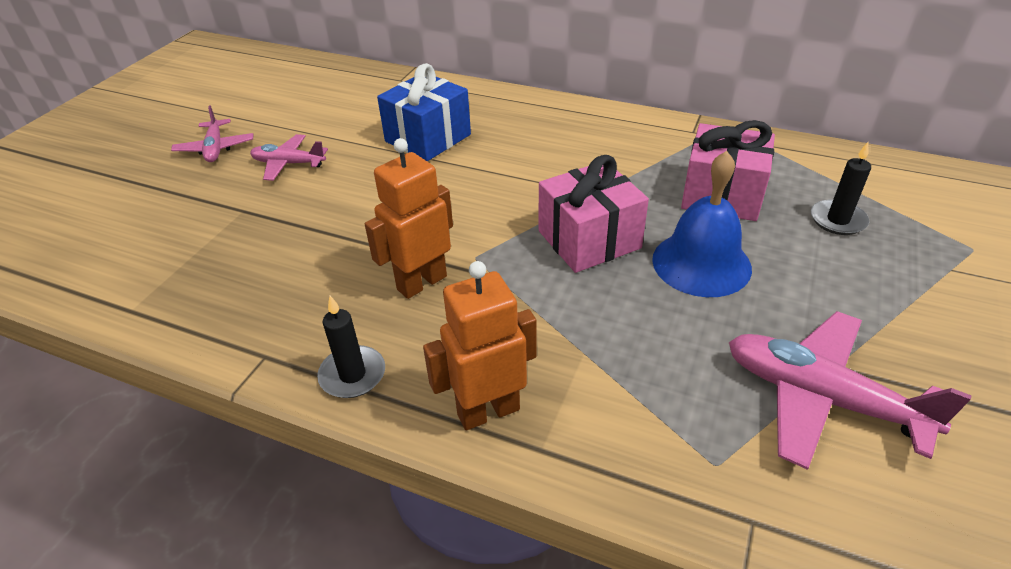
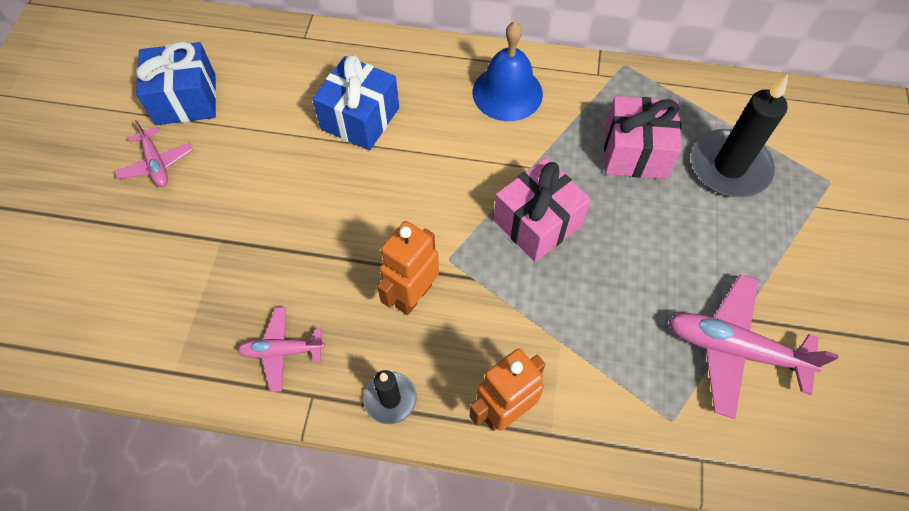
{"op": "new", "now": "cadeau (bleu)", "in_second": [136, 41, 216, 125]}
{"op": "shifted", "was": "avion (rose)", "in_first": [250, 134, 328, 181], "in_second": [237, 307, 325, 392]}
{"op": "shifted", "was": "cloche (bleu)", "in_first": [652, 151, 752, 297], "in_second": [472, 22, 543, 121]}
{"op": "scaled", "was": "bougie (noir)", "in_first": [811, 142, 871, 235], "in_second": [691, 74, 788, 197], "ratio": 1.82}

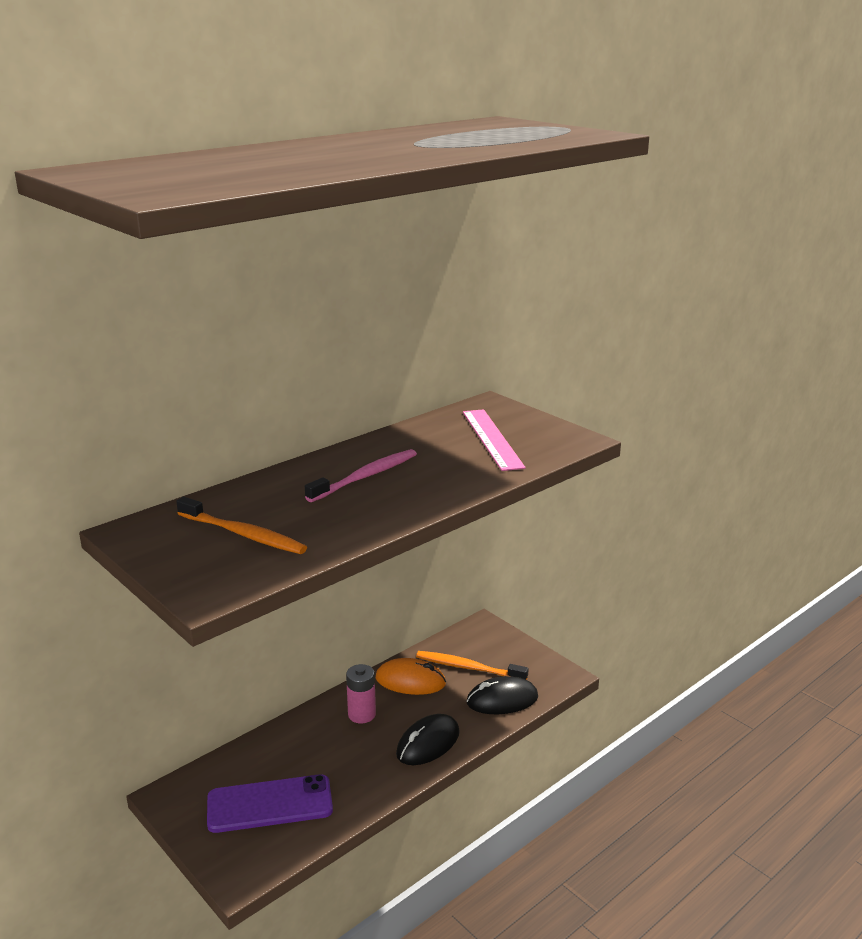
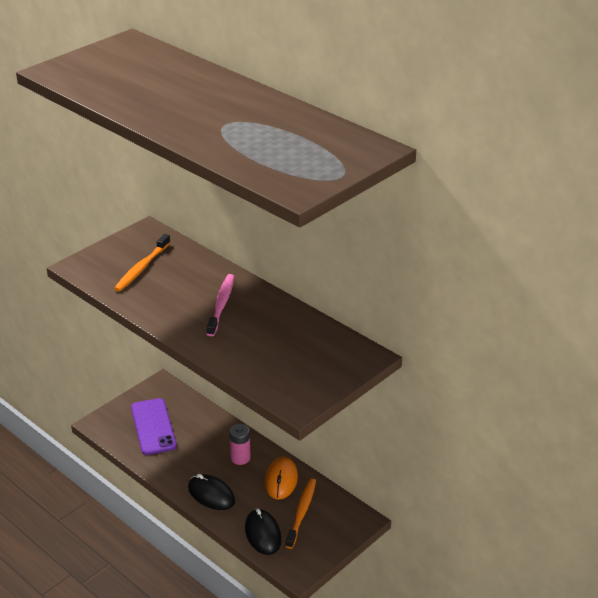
{"op": "rotated", "was": "brosse à dents (rose)", "in_first": [305, 449, 417, 502], "in_second": [207, 274, 235, 336], "clockwise": -120}
{"op": "gone", "was": "règle (rose)", "in_first": [463, 409, 526, 471]}

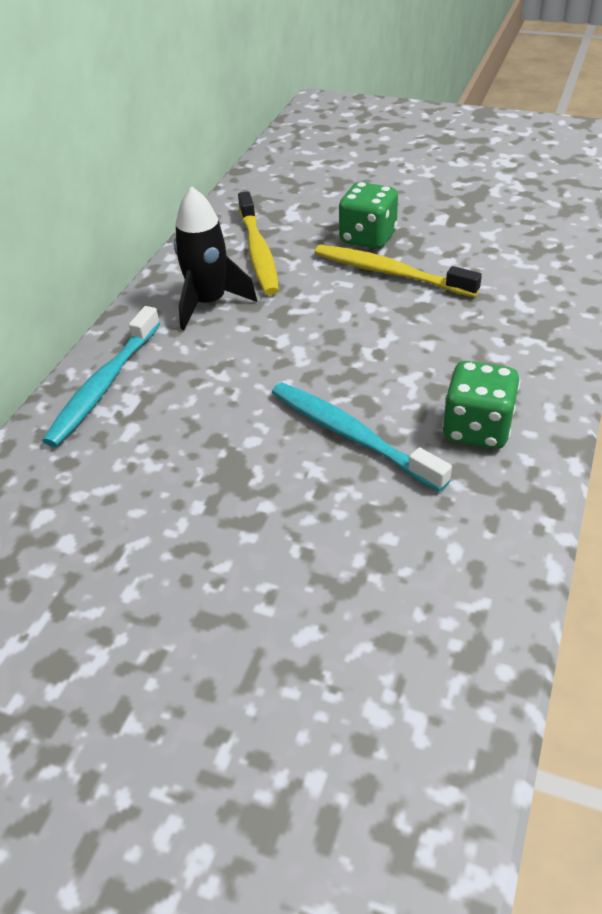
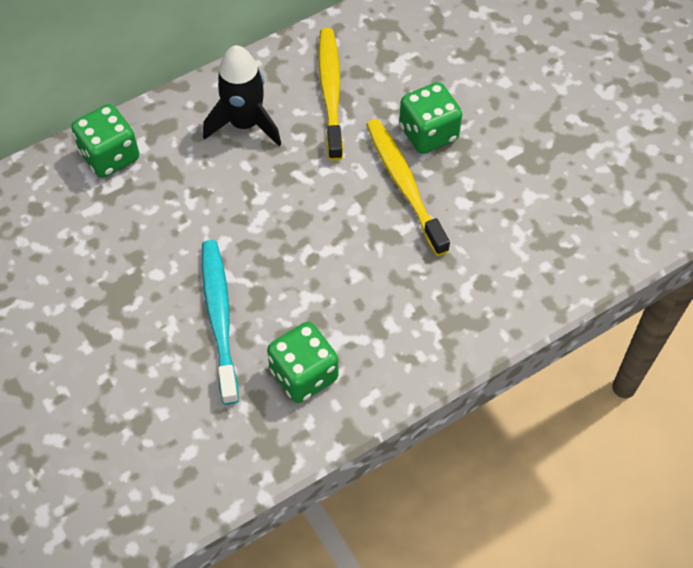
{"op": "swapped", "was": "brosse à dents (turquoise)", "now": "dé (vert)", "in_first": [42, 306, 160, 447], "in_second": [71, 104, 139, 178]}
{"op": "rotated", "was": "brosse à dents (jaune)", "in_first": [238, 191, 279, 295], "in_second": [319, 28, 343, 161], "clockwise": 150}

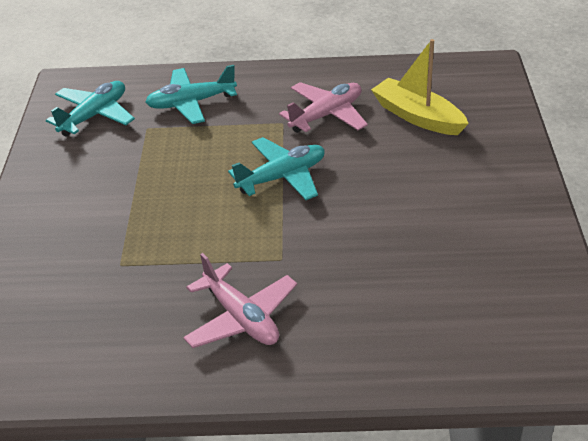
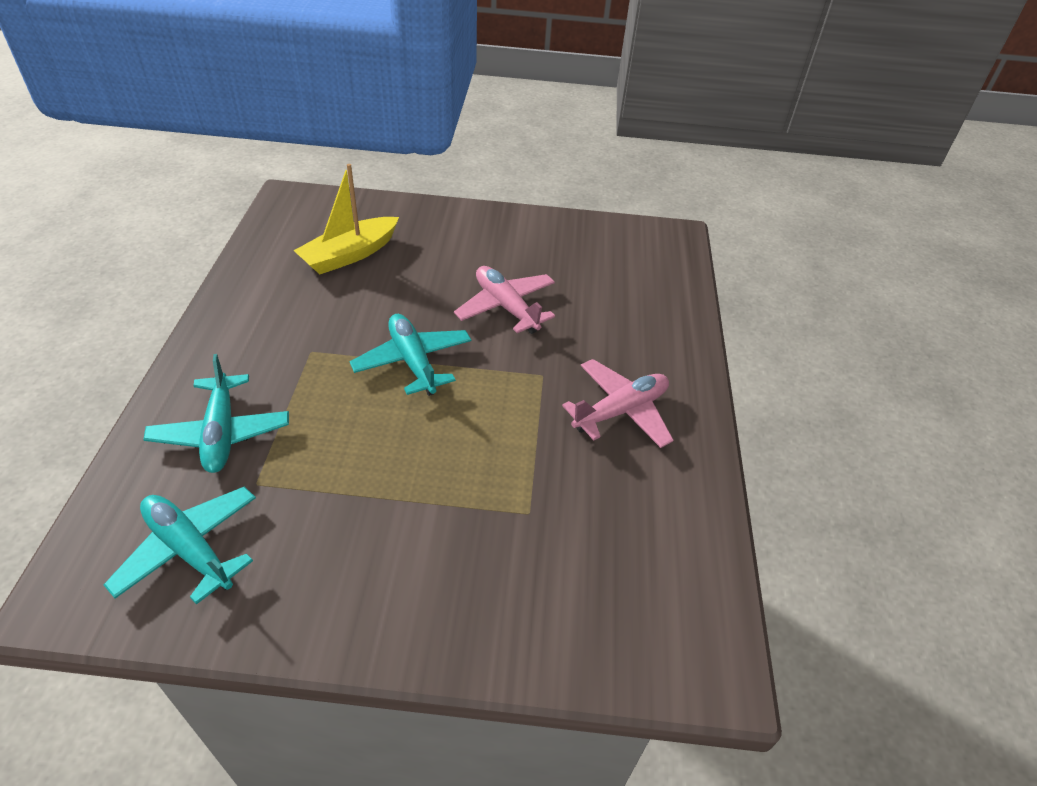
{"op": "shifted", "was": "avion (rose)", "in_first": [279, 82, 368, 133], "in_second": [454, 266, 555, 334]}

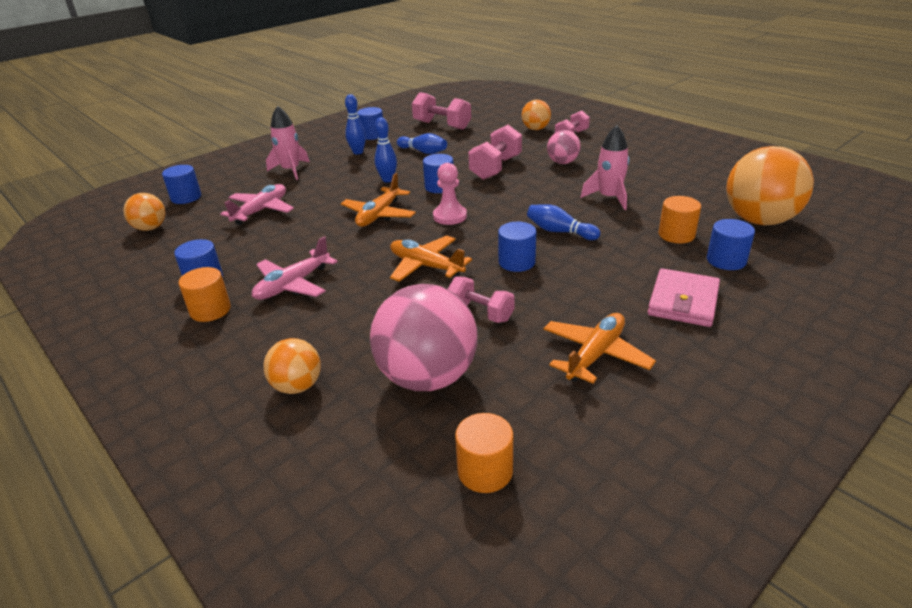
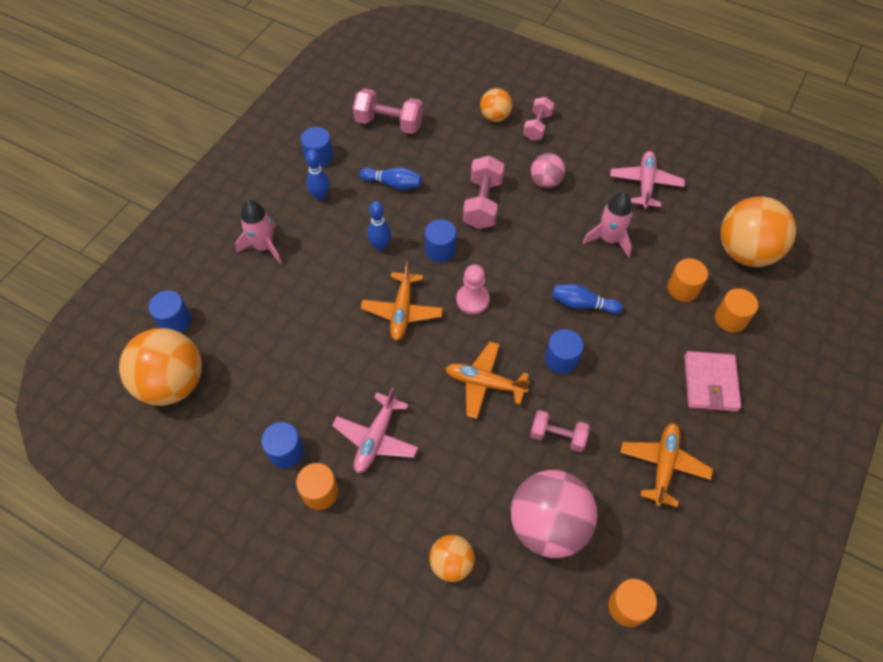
{"op": "scaled", "was": "balle (orange)", "in_first": [123, 193, 165, 231], "in_second": [119, 328, 202, 406], "ratio": 1.89}
{"op": "shifted", "was": "avion (rose)", "in_first": [220, 184, 294, 225], "in_second": [610, 151, 685, 209]}
{"op": "repainted", "was": "cylindre (bleu)", "now": "cylindre (orange)", "in_first": [707, 219, 755, 270], "in_second": [715, 288, 758, 333]}

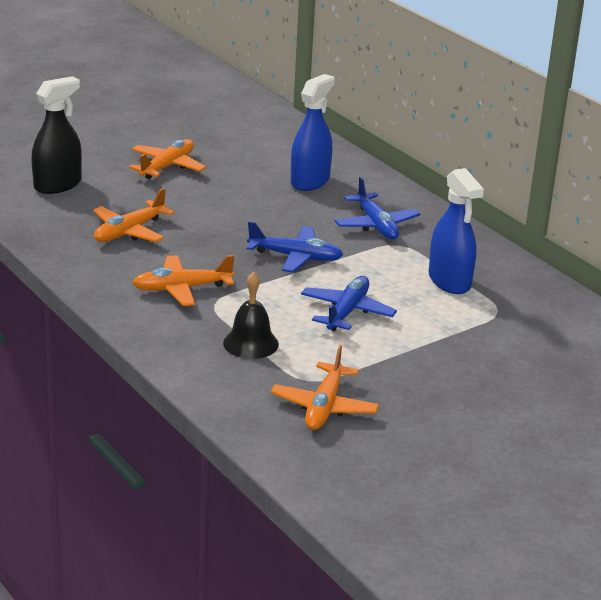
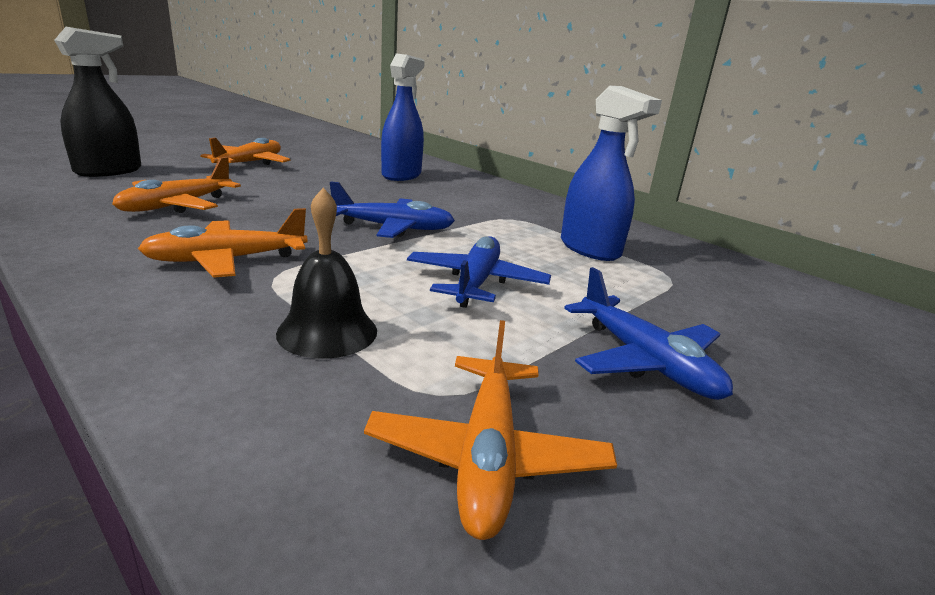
{"op": "shifted", "was": "avion (bleu)", "in_first": [335, 177, 420, 240], "in_second": [564, 267, 733, 400]}

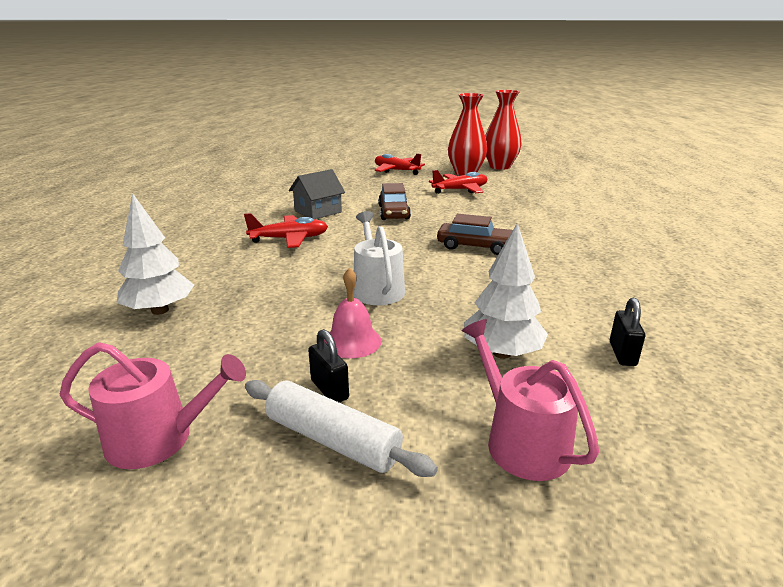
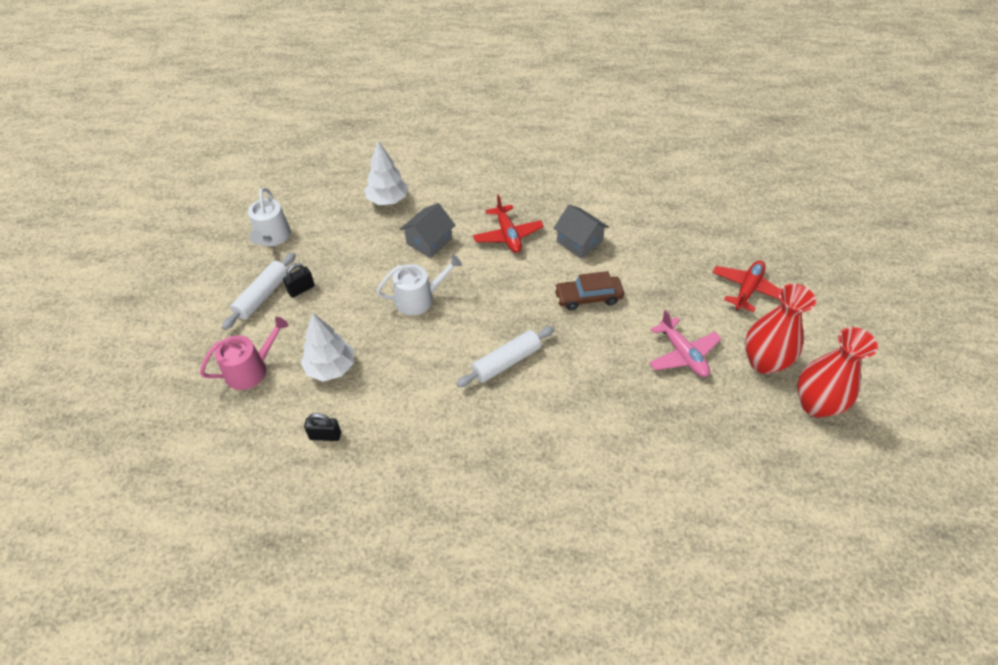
{"op": "repainted", "was": "arrosoir (rose)", "now": "arrosoir (blanc)", "in_first": [60, 342, 246, 469], "in_second": [248, 188, 291, 246]}
{"op": "new", "now": "maison (gris)", "in_second": [400, 203, 455, 258]}
{"op": "swapped", "was": "voiture (marron)", "now": "rouleau à pâtisserie (blanc)", "in_first": [437, 214, 513, 255], "in_second": [456, 326, 554, 387]}
{"op": "repainted", "was": "avion (rouge)", "now": "avion (rose)", "in_first": [429, 170, 487, 194], "in_second": [649, 310, 722, 377]}
{"op": "gone", "was": "cloche (rose)", "in_first": [324, 268, 381, 358]}

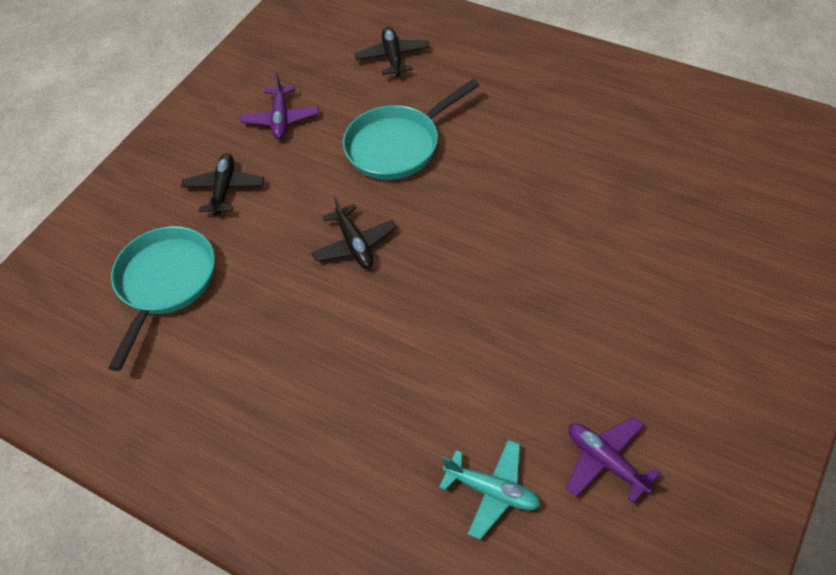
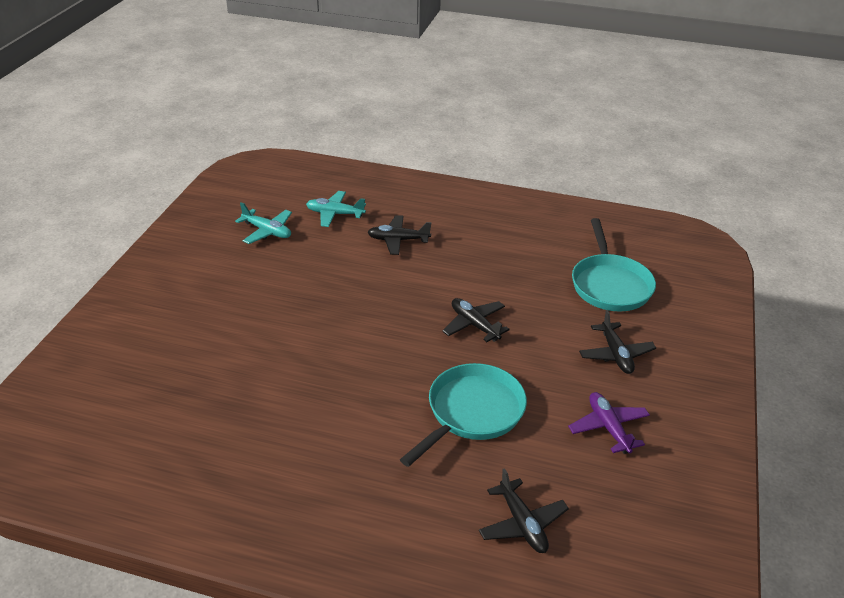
{"op": "repainted", "was": "avion (violet)", "now": "avion (turquoise)", "in_first": [566, 417, 661, 503], "in_second": [235, 202, 292, 244]}
{"op": "new", "now": "avion (noir)", "in_second": [367, 215, 432, 255]}

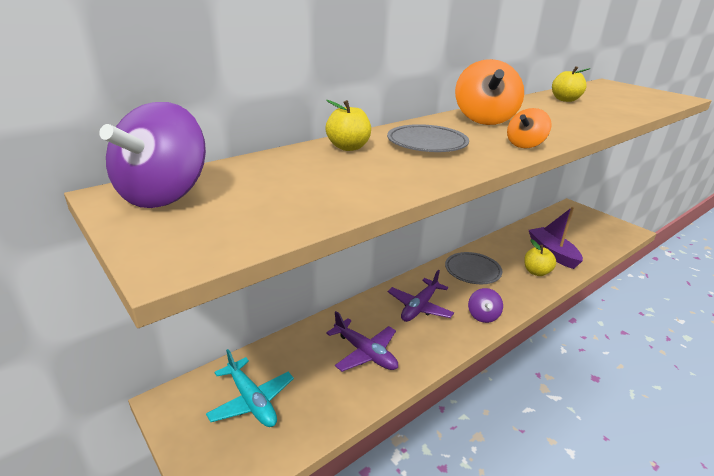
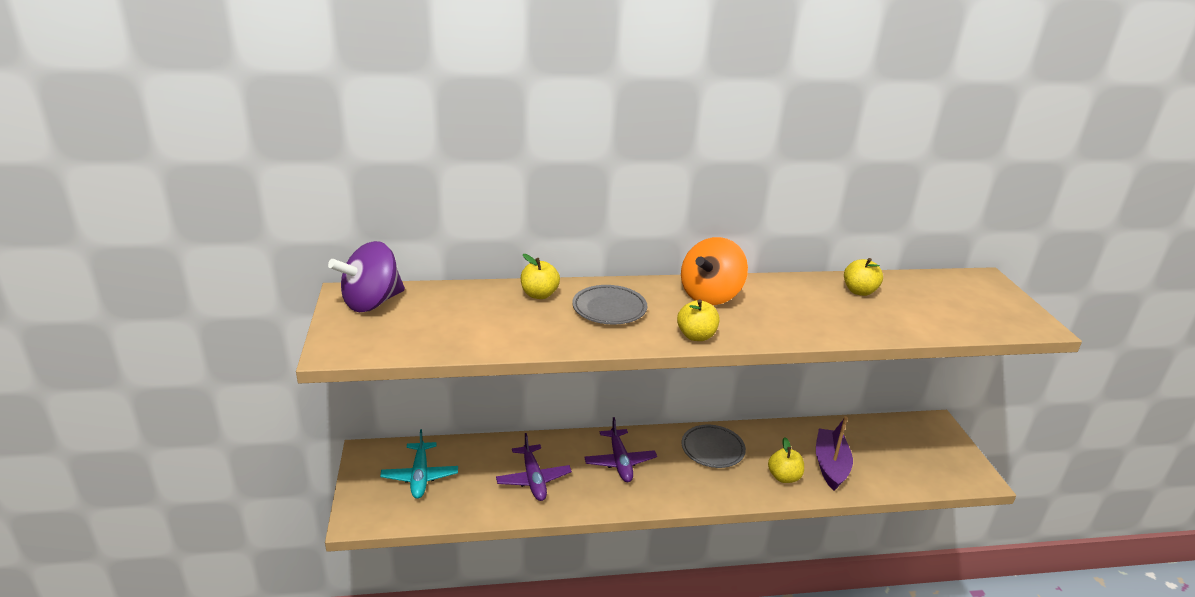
{"op": "rotated", "was": "avion (violet)", "in_first": [388, 270, 454, 322], "in_second": [584, 417, 657, 482], "clockwise": -75}
{"op": "swapped", "was": "toupie (orange)", "now": "pomme (jaune)", "in_first": [507, 108, 552, 148], "in_second": [677, 299, 719, 341]}
{"op": "gone", "was": "toupie (violet)", "in_first": [468, 288, 503, 323]}

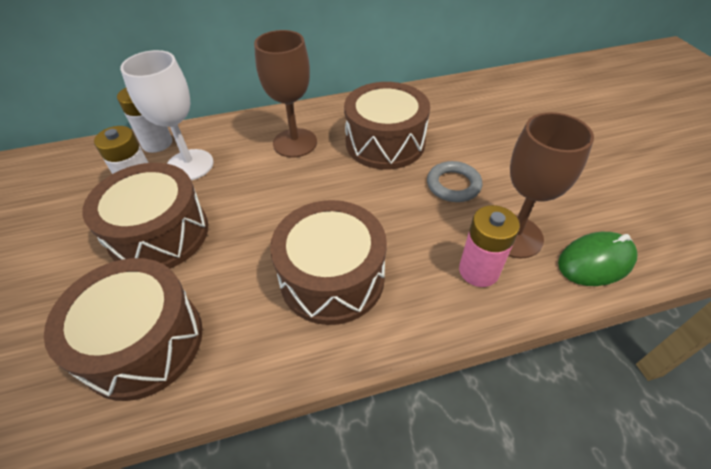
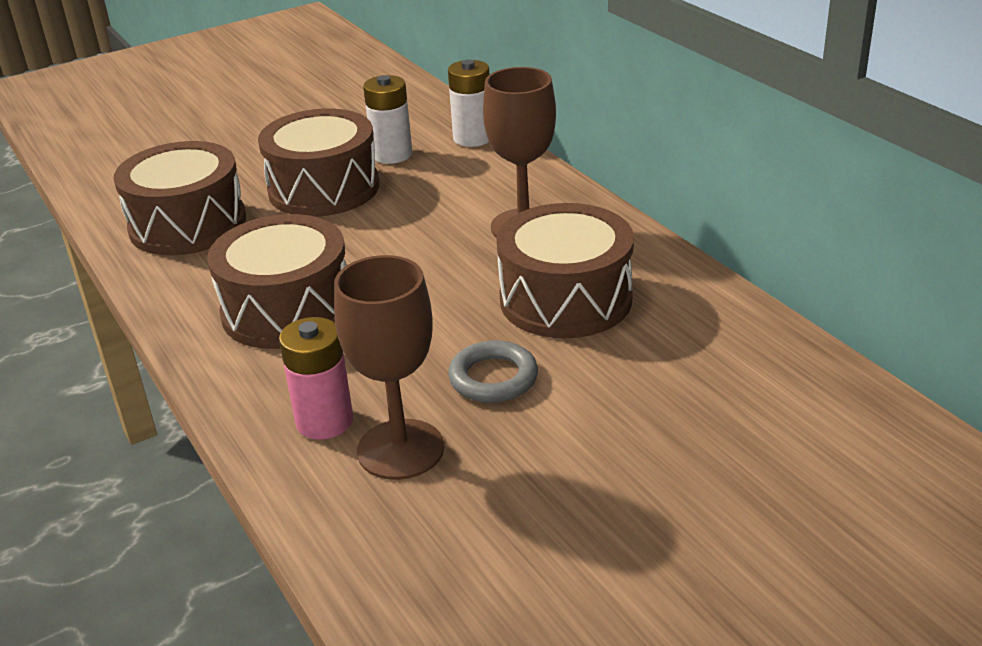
{"op": "gone", "was": "verre à pied (blanc)", "in_first": [120, 50, 214, 180]}
{"op": "gone", "was": "souris (vert)", "in_first": [558, 232, 638, 286]}

